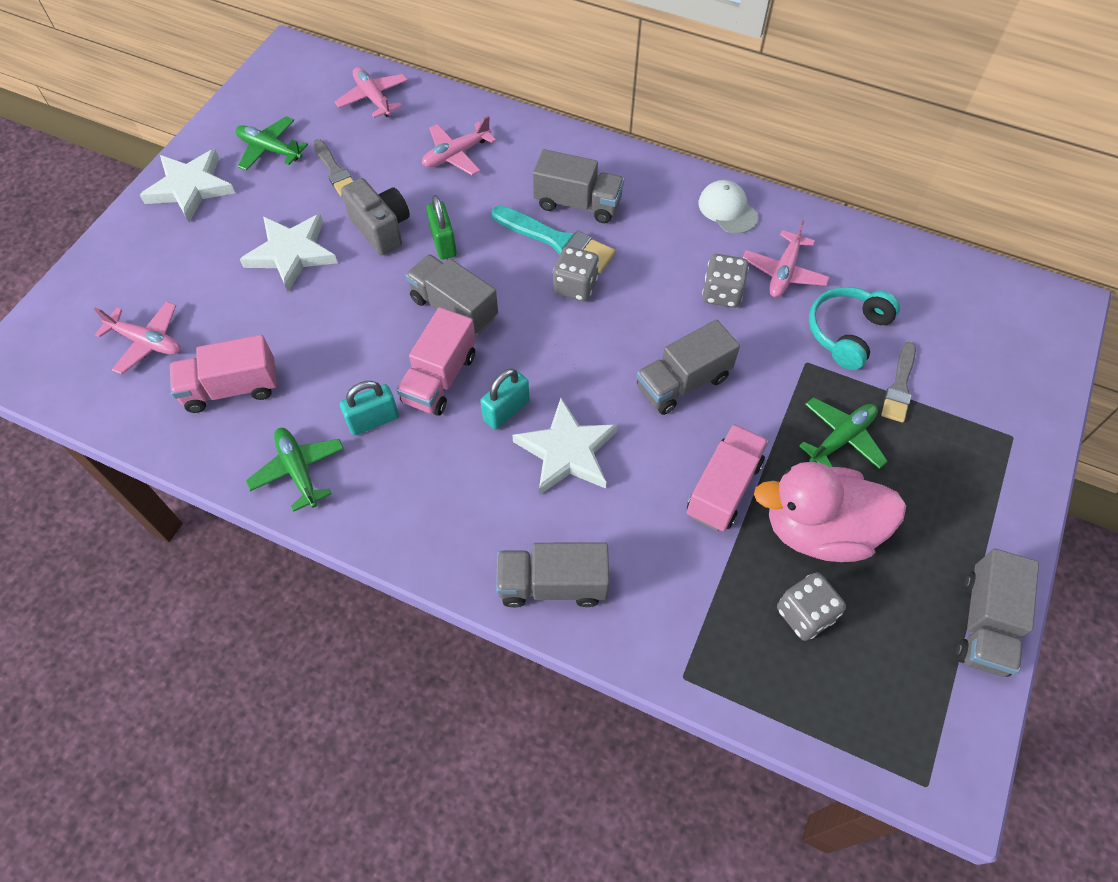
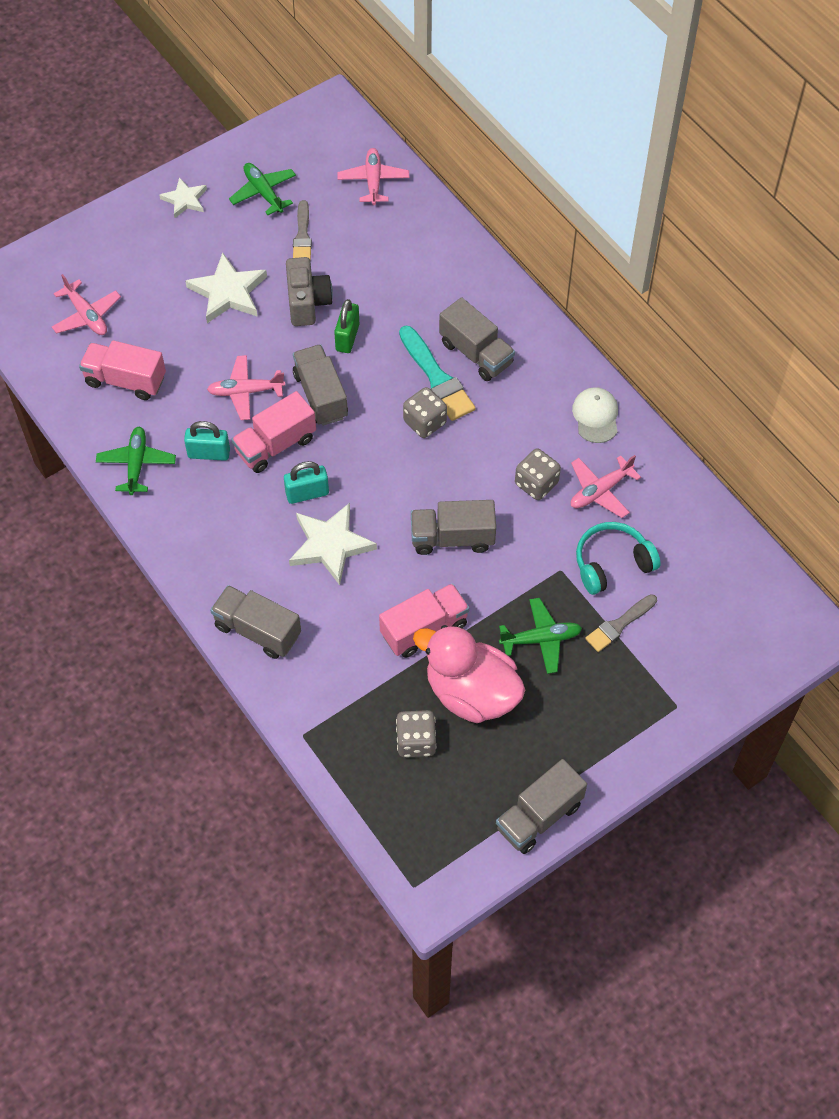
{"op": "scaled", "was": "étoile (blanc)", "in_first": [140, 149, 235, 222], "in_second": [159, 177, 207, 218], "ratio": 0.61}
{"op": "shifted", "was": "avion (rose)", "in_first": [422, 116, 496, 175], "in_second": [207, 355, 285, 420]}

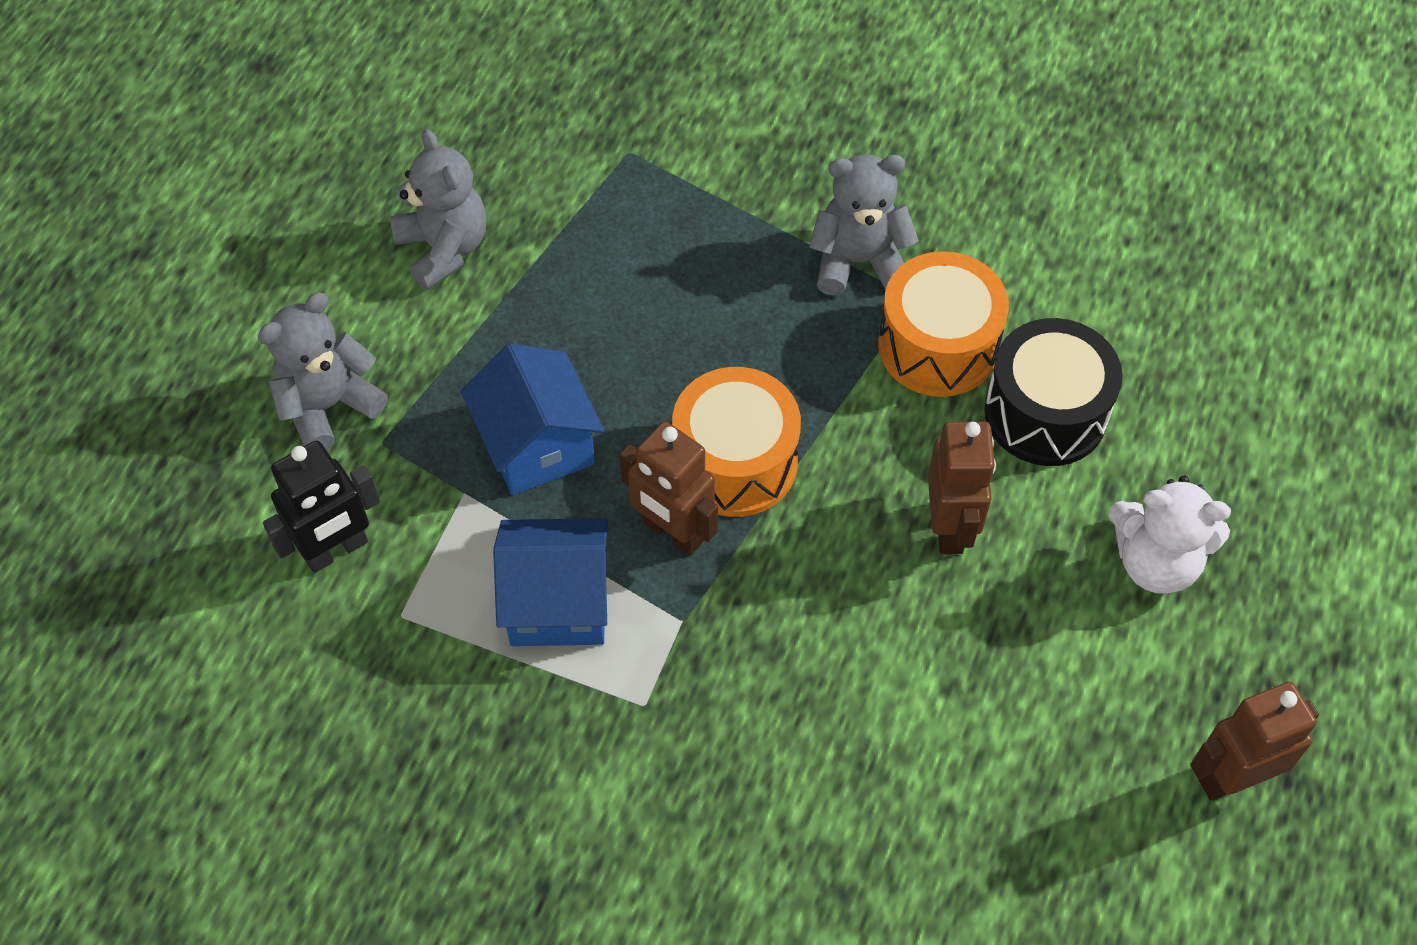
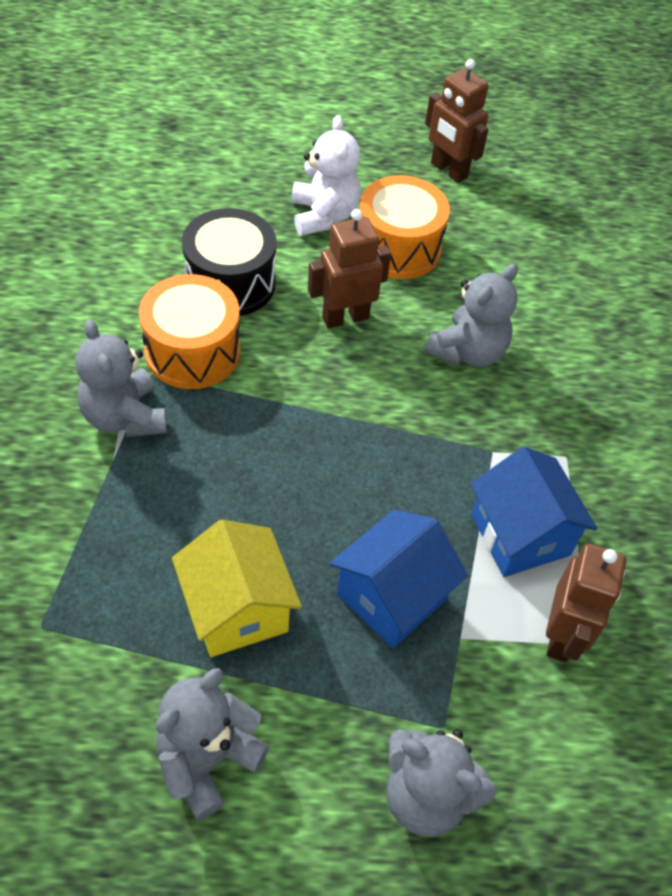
{"op": "new", "now": "maison (jaune)", "in_second": [172, 520, 302, 657]}
{"op": "shifted", "was": "tambour (orange)", "in_first": [672, 367, 801, 517], "in_second": [360, 175, 450, 279]}
{"op": "new", "now": "ours en peluche (gris)", "in_second": [425, 264, 518, 367]}
{"op": "shifted", "was": "robot (marron)", "in_first": [619, 421, 718, 556], "in_second": [546, 543, 626, 662]}
{"op": "gone", "was": "robot (noir)", "in_first": [263, 441, 380, 573]}

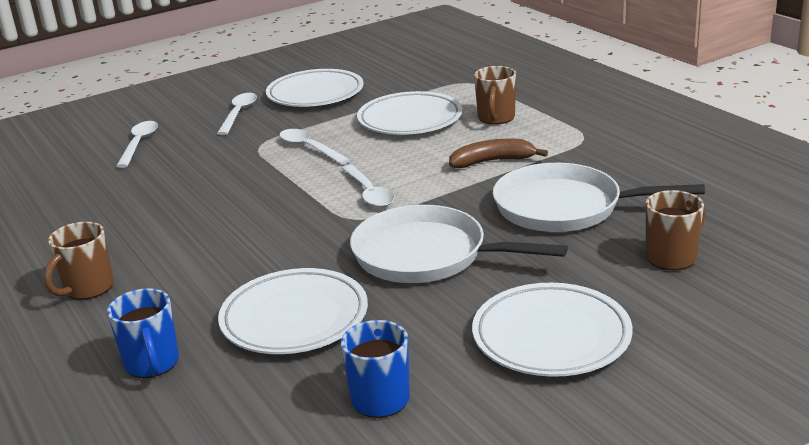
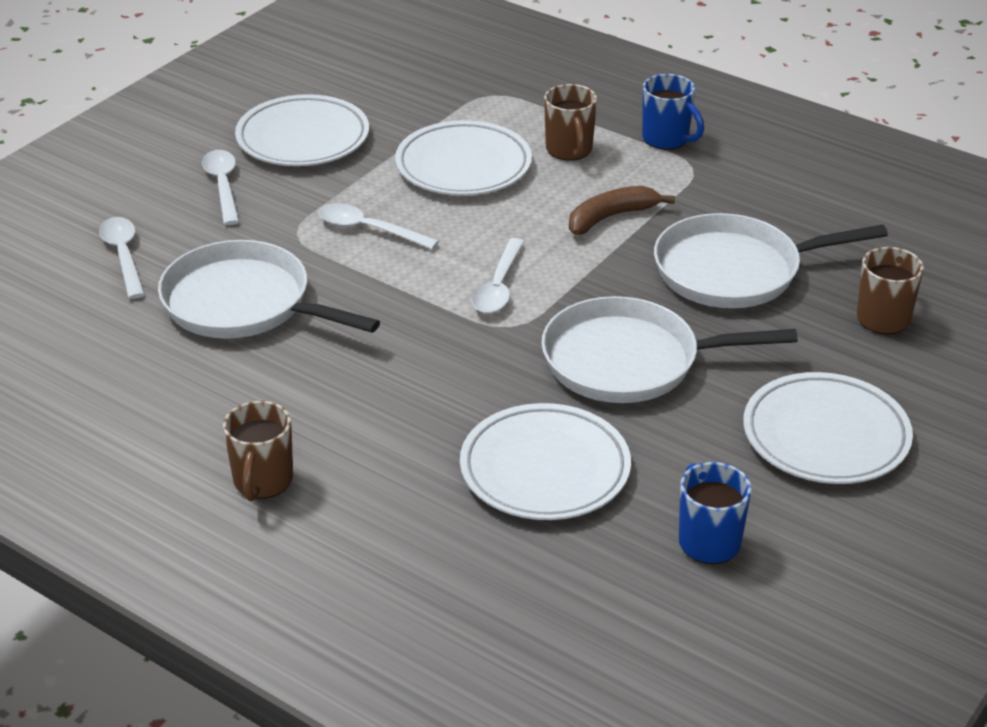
{"op": "new", "now": "poêle (blanc)", "in_second": [158, 240, 380, 339]}
{"op": "rotated", "was": "cuillère (blanc)", "in_first": [341, 165, 394, 208], "in_second": [471, 238, 525, 314], "clockwise": 60}
{"op": "shifted", "was": "tasse (bleu)", "in_first": [107, 288, 179, 378], "in_second": [642, 74, 704, 150]}

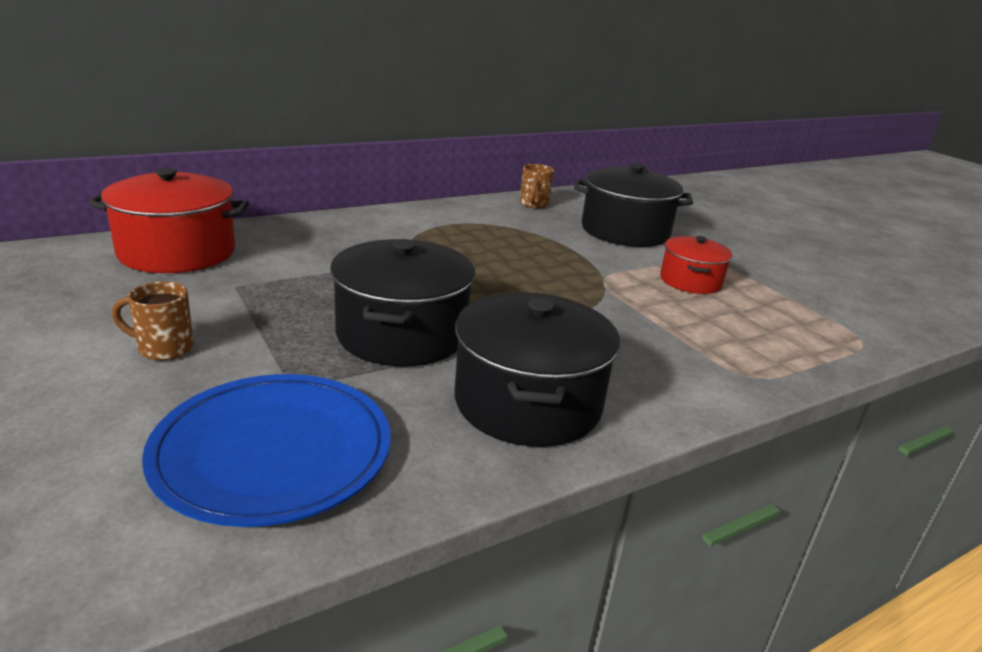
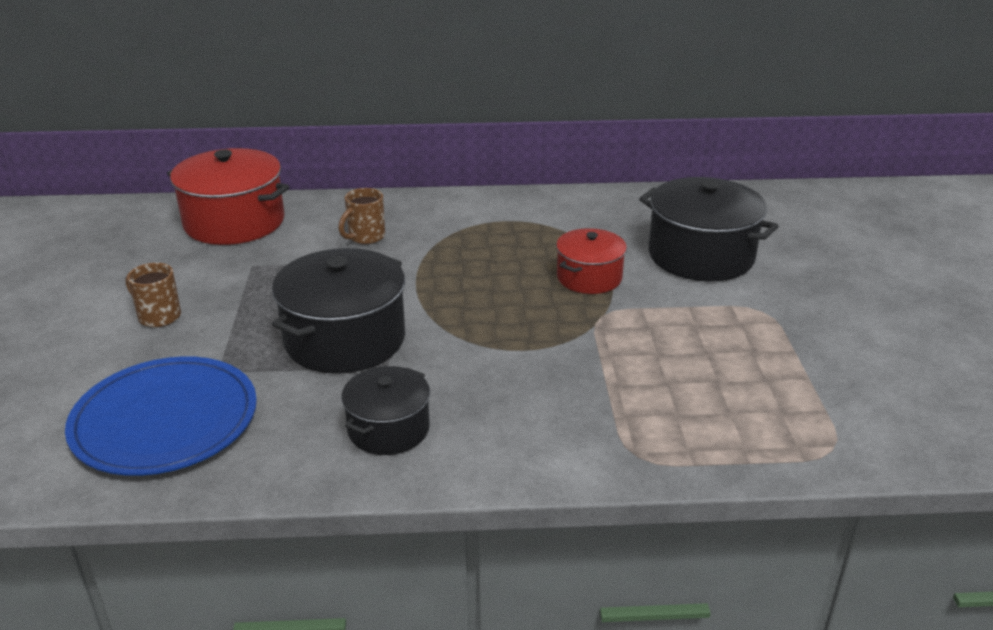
{"op": "shifted", "was": "tasse (marron)", "in_first": [520, 164, 554, 209], "in_second": [338, 188, 385, 244]}
{"op": "scaled", "was": "marmite (noir)", "in_first": [455, 292, 620, 447], "in_second": [341, 366, 430, 455], "ratio": 0.6}
{"op": "shifted", "was": "marmite (rouge)", "in_first": [660, 236, 732, 294], "in_second": [556, 228, 627, 294]}

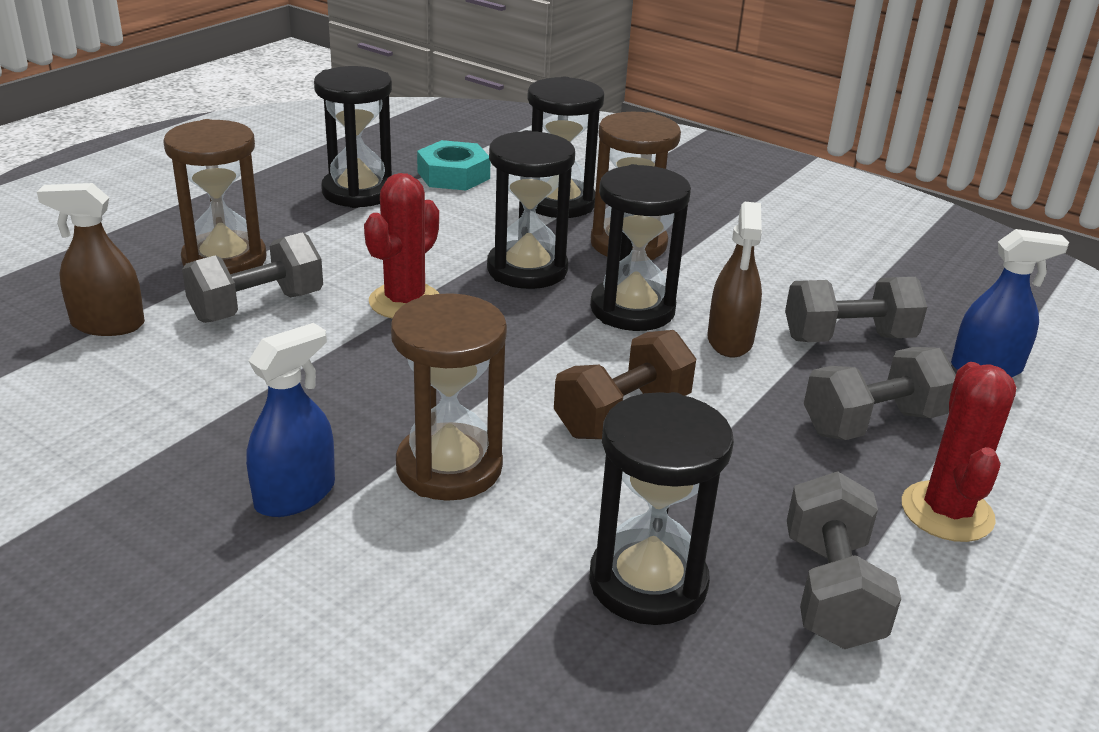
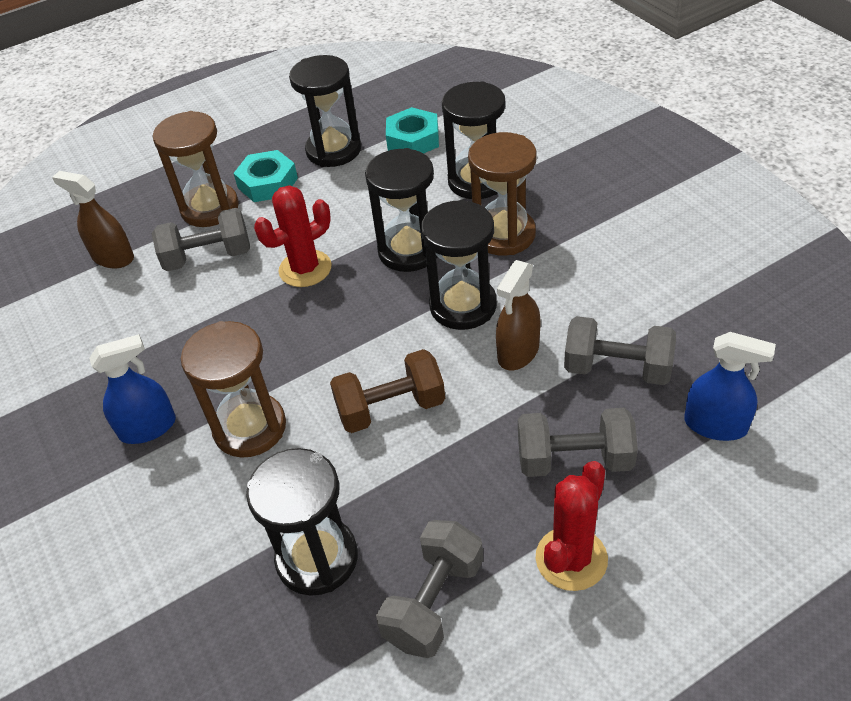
{"op": "new", "now": "écrou (turquoise)", "in_second": [233, 150, 298, 202]}

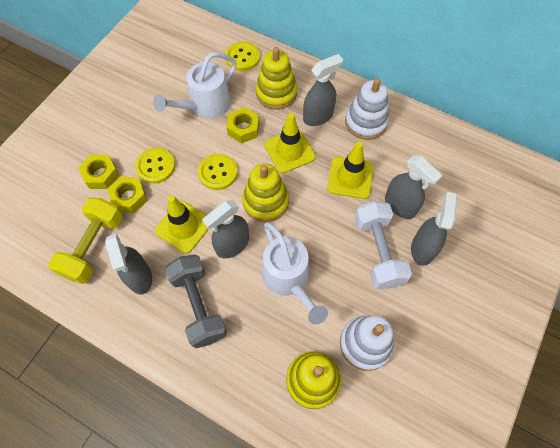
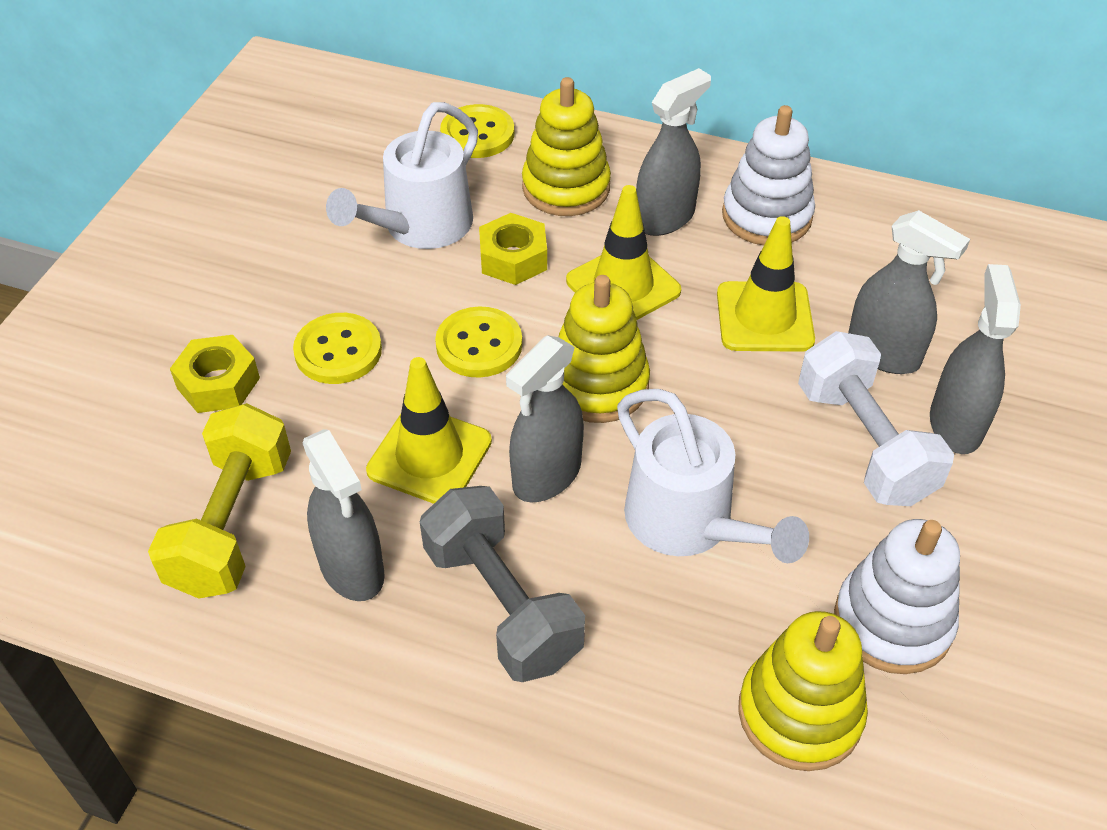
{"op": "gone", "was": "écrou (jaune)", "in_first": [108, 176, 148, 213]}

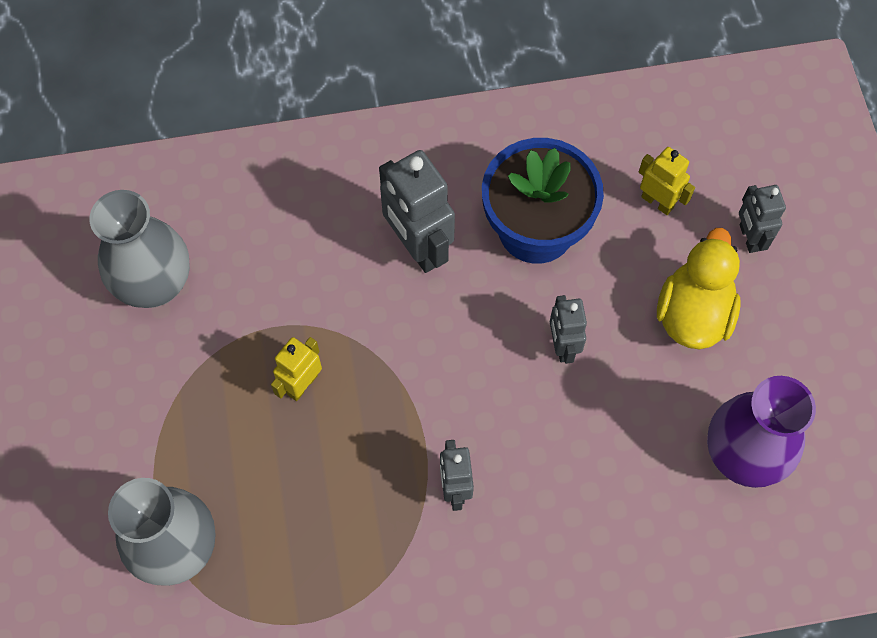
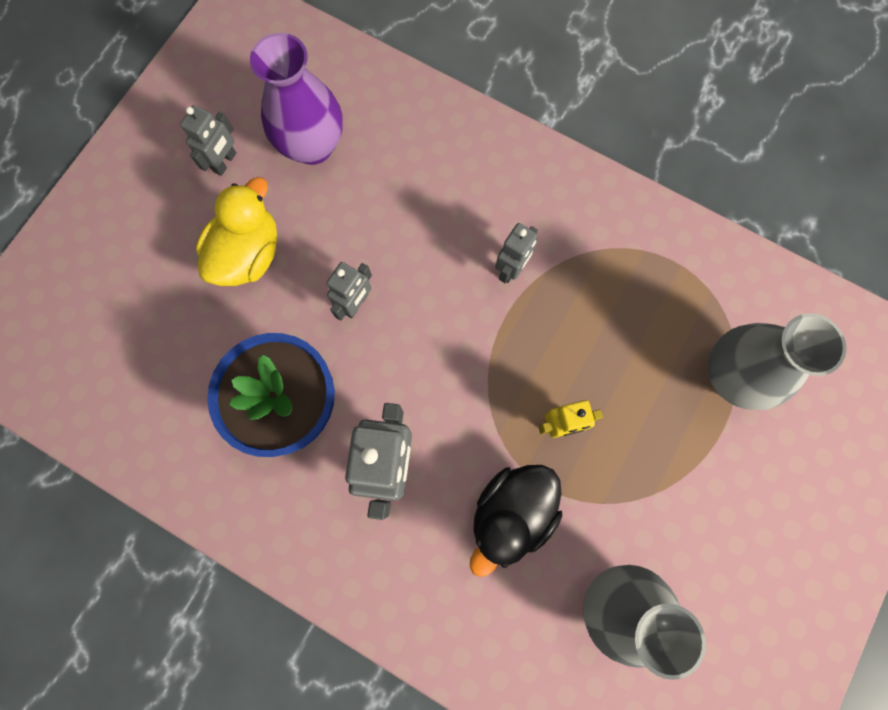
{"op": "shifted", "was": "robot (gris)", "in_first": [739, 185, 786, 253], "in_second": [180, 105, 236, 176]}
{"op": "rotated", "was": "canard (jaune)", "in_first": [657, 228, 741, 350], "in_second": [196, 177, 277, 286], "clockwise": 150}
{"op": "new", "now": "canard (noir)", "in_second": [470, 465, 563, 577]}
{"op": "gone", "was": "robot (jaune)", "in_first": [639, 147, 695, 215]}

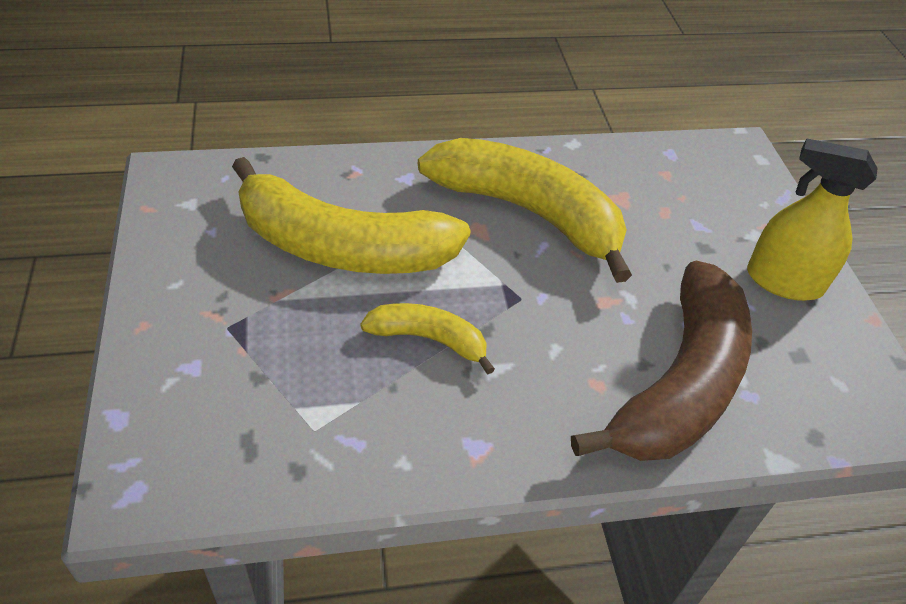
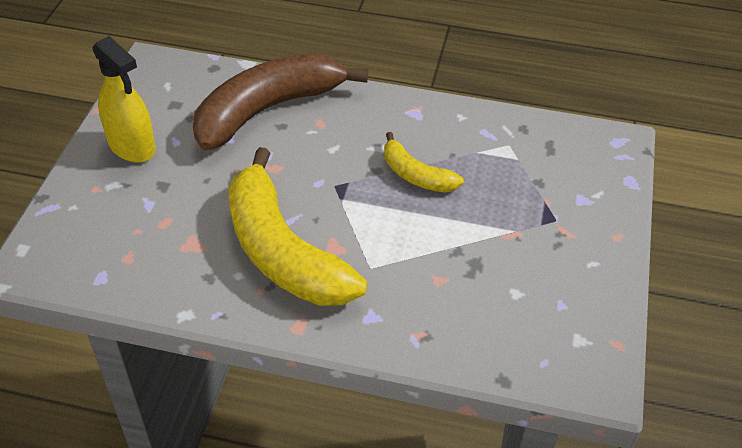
{"op": "gone", "was": "banane (jaune)", "in_first": [232, 157, 471, 274]}

